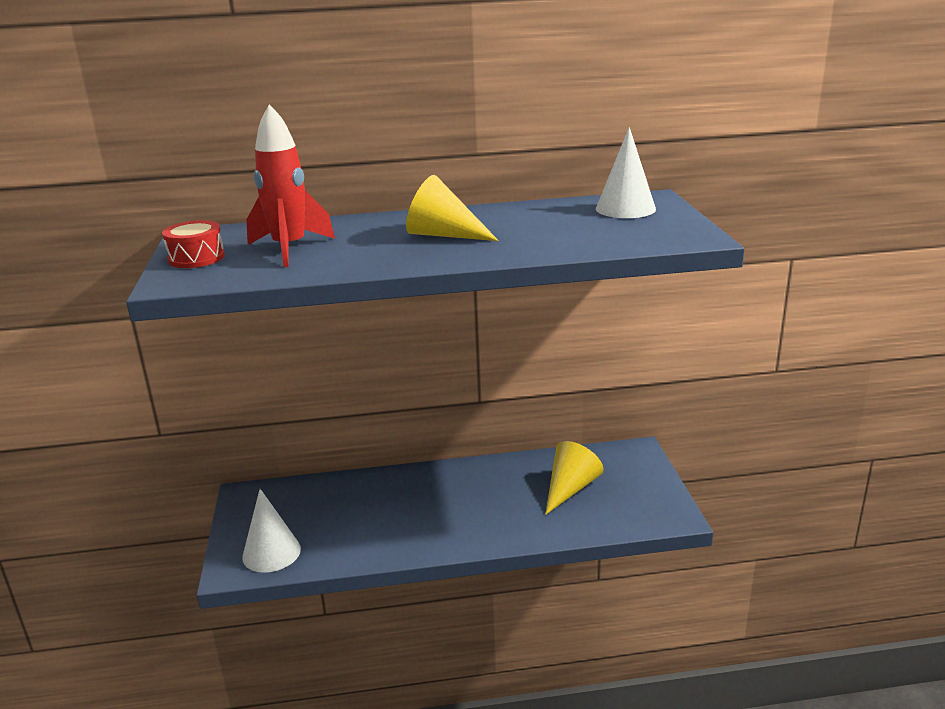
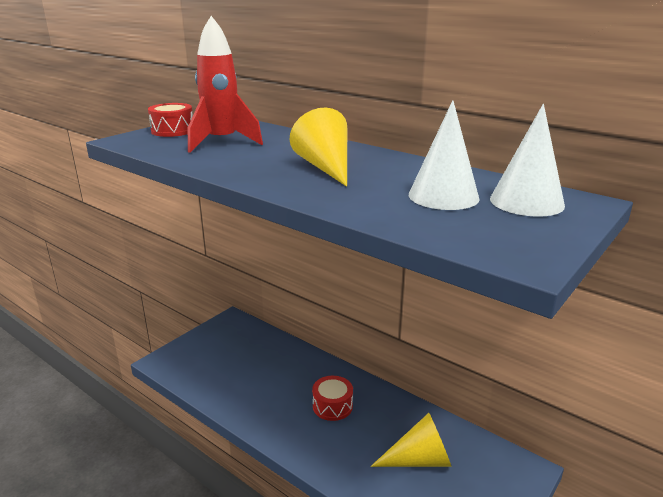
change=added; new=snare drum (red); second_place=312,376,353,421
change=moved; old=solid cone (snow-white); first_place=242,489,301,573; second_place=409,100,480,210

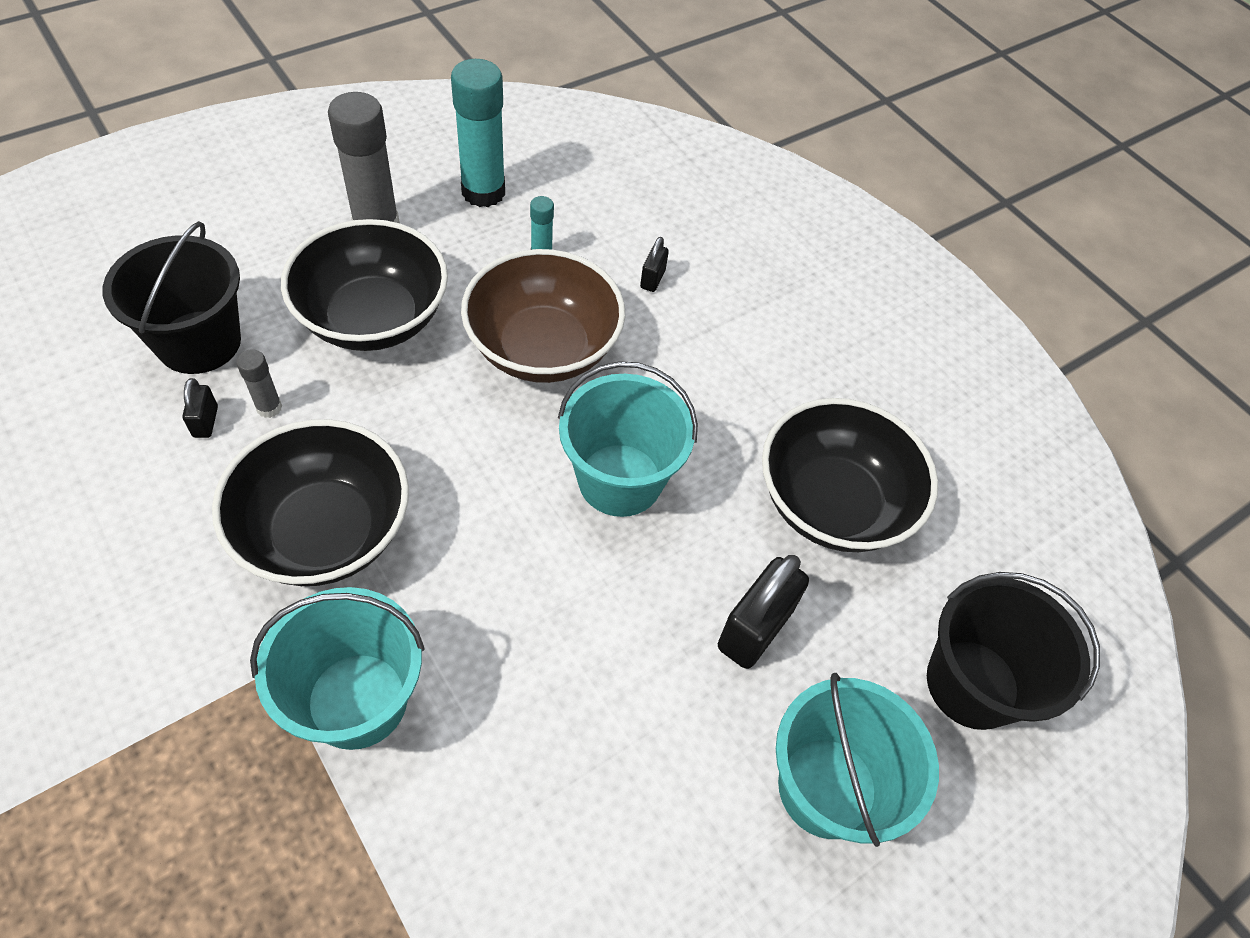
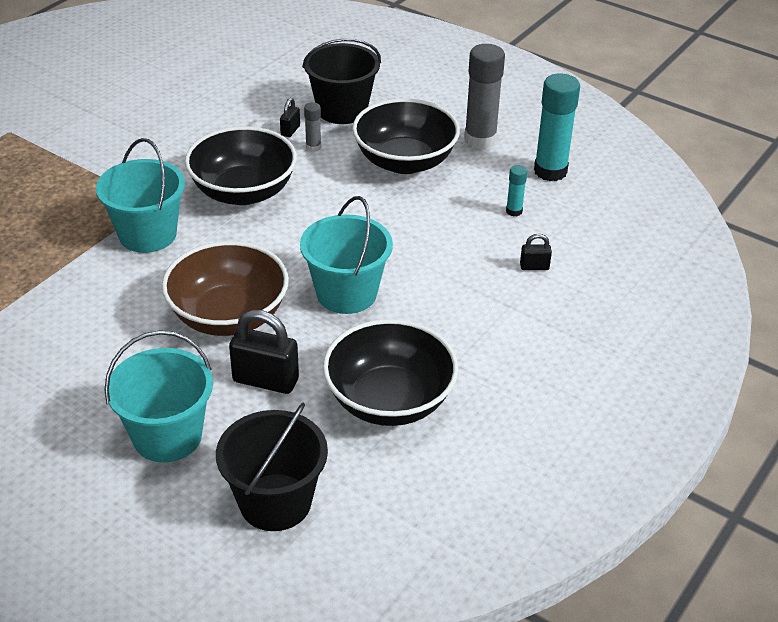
change=moved; old=deep dish (dark brown); first_place=461,249,625,383; second_place=162,241,289,336
change=turned; old=small lock (jet-black); first_place=182,378,218,438; second_place=280,98,300,137; degrees=-45

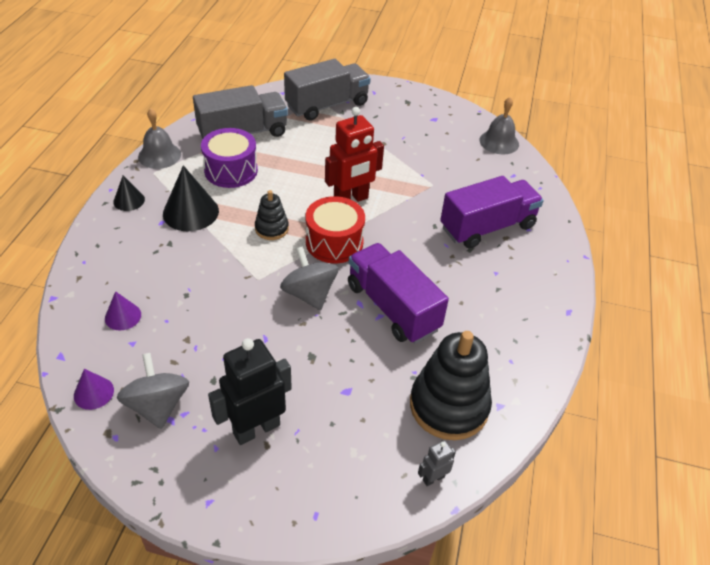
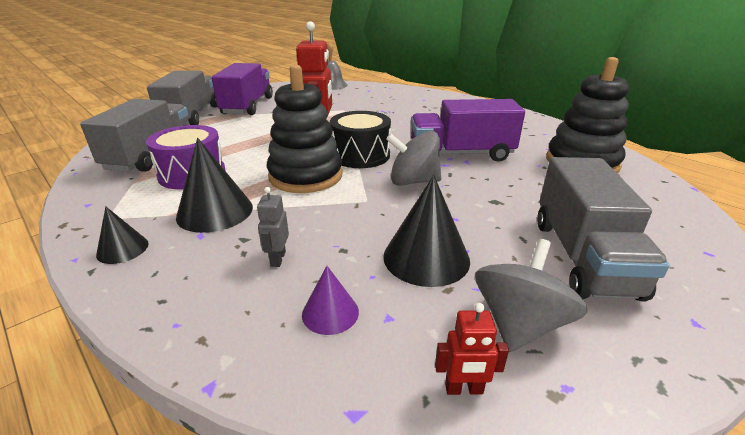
change=moved; old=toy truck (violet); first_place=440,176,544,249; second_place=212,63,273,115
change=moved; old=robot (gray); first_place=418,440,456,486; second_place=257,187,289,267
change=resized; old=stacking toy (jet-black); first_place=255,190,289,240; second_place=267,65,343,193; factor=1.93
change=recoloured; old=snare drum (red); new=snare drum (jet-black); first_place=306,196,365,263; second_place=330,111,391,168
change=added; new=solid cone (jet-black); second_place=383,175,470,287
change=replaced; old=solid cone (violet); new=robot (red); first_place=74,369,114,410; second_place=435,303,509,395
change=turned; old=spinning top (gray); first_place=117,353,189,429; second_place=475,239,588,352; degrees=105
change=replaced; old=robot (jet-black); new=toy truck (gray); first_place=208,338,292,445; second_place=537,157,670,302
change=removed; old=bell (gray); first_place=138,108,181,169

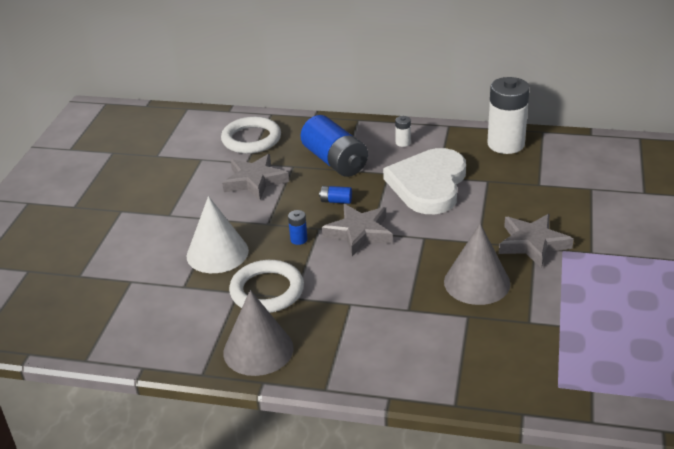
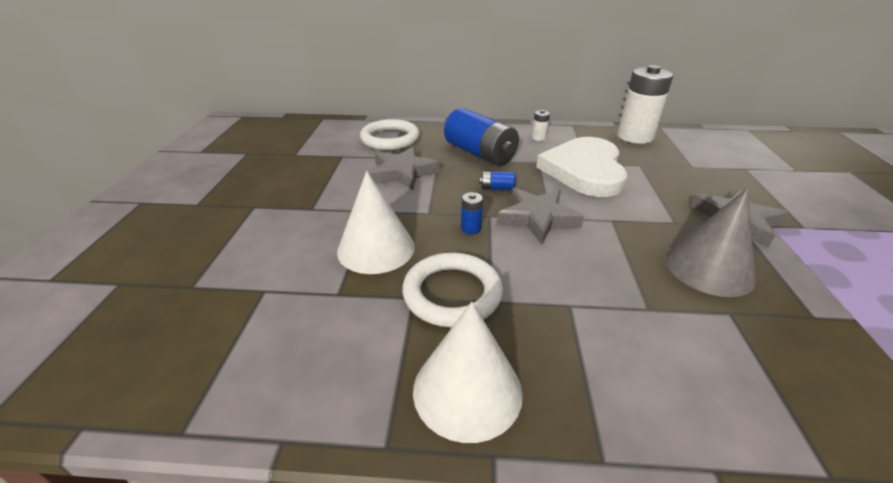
change=recoloured; old=solid cone (gray); new=solid cone (snow-white); first_place=223,290,294,376; second_place=413,302,523,443

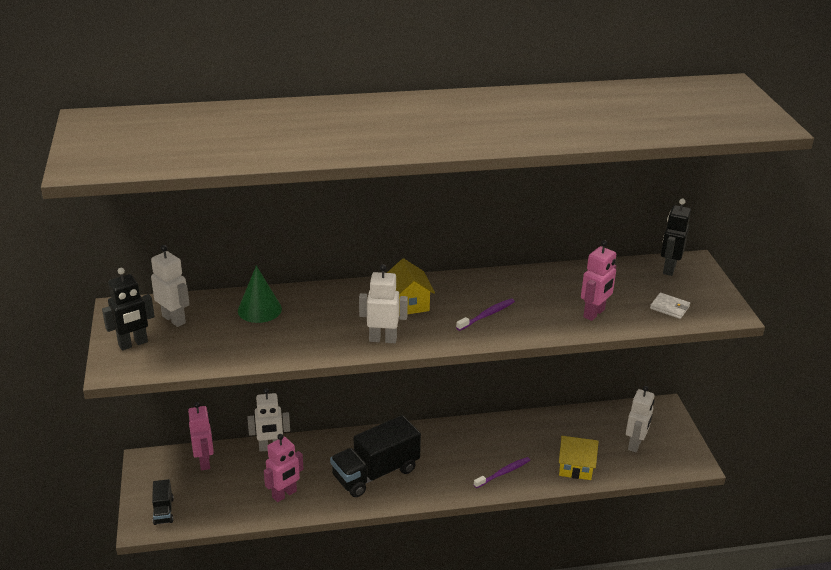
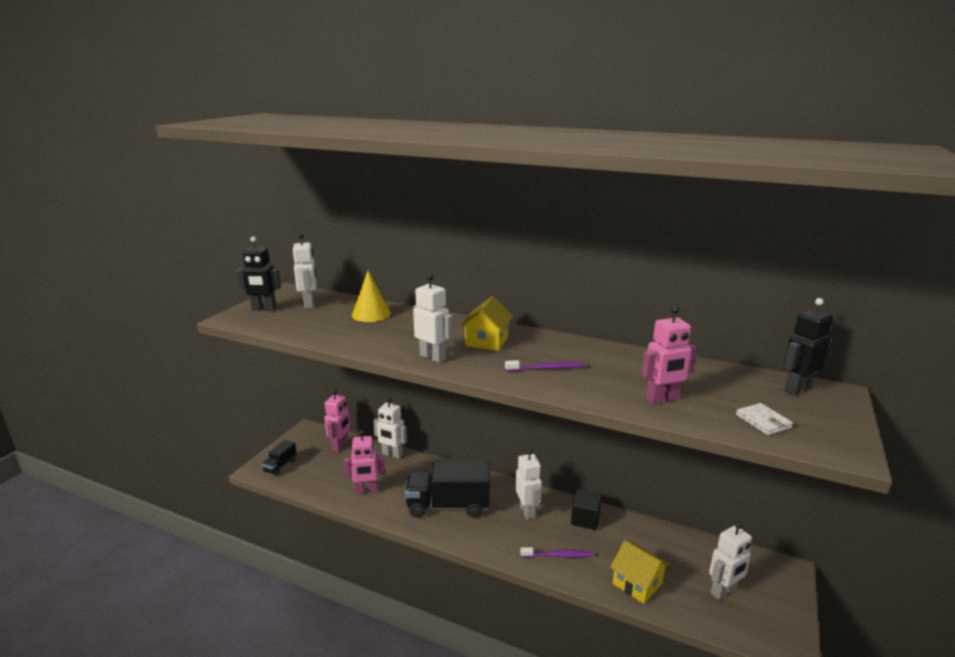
change=recoloured; old=solid cone (green); new=solid cone (golden); first_place=238,265,282,323; second_place=352,271,391,322
change=added; new=robot (snow-white); second_place=516,449,542,520
change=added; new=block (jet-black); second_place=571,489,602,530

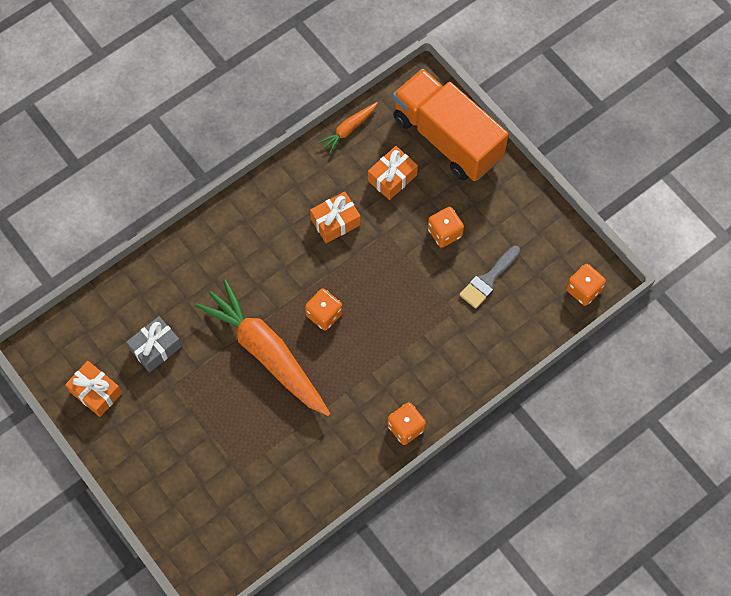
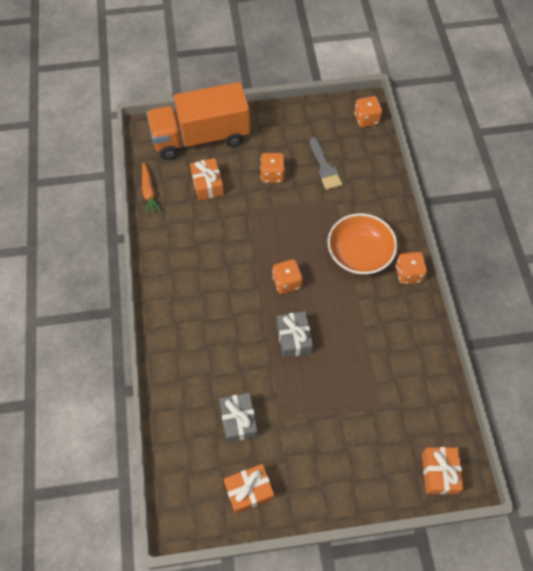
change=replaced; old=toy carrot (bright orange); new=present (gray); first_place=195,279,331,416; second_place=277,311,313,358
change=added; new=deep dish (bright orange); second_place=328,213,398,274
change=moved; old=present (bright orange); first_place=310,192,361,243; second_place=422,447,464,494

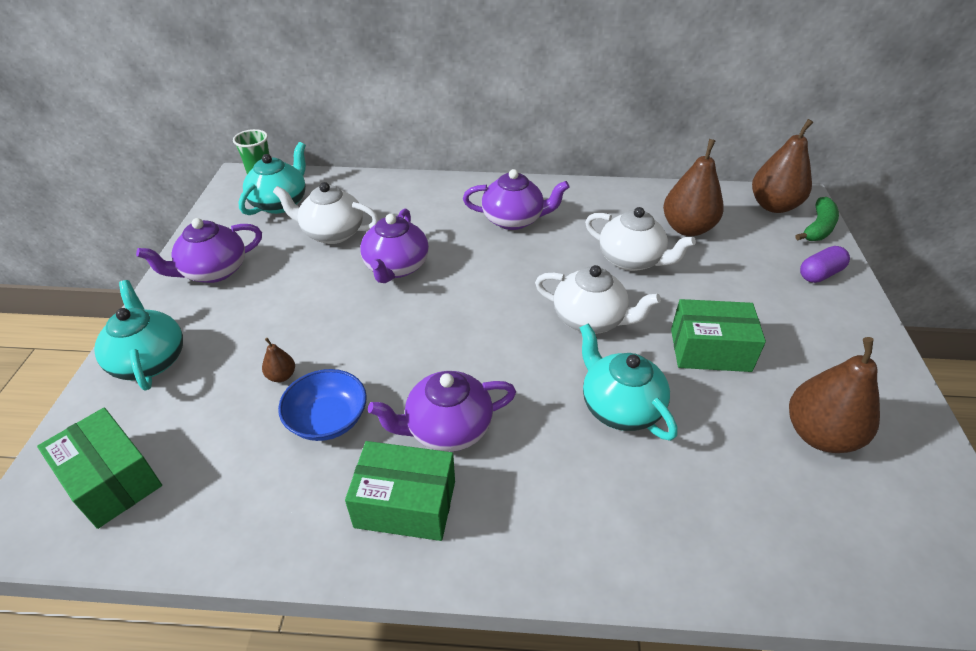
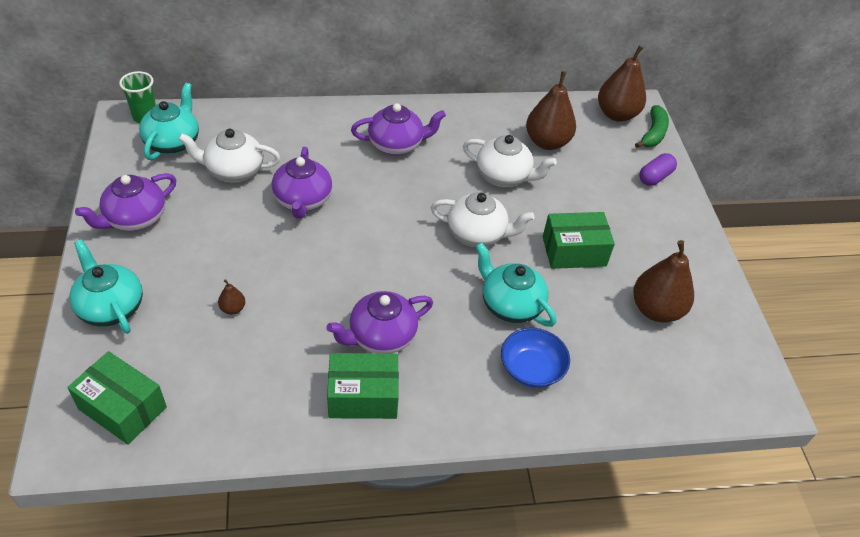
change=moved; old=deep dish (cobalt); first_place=278,369,367,441; second_place=501,328,570,388

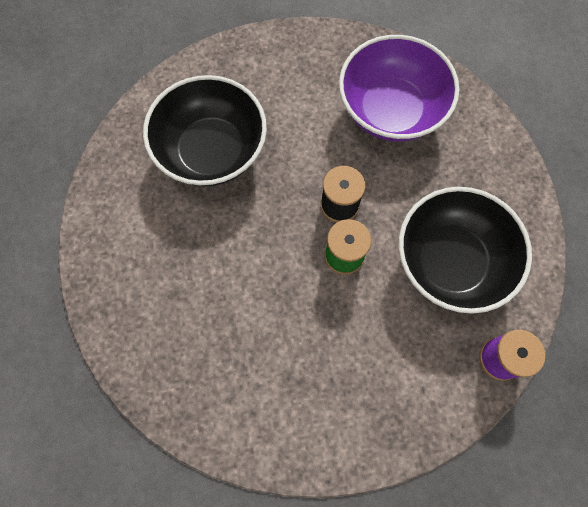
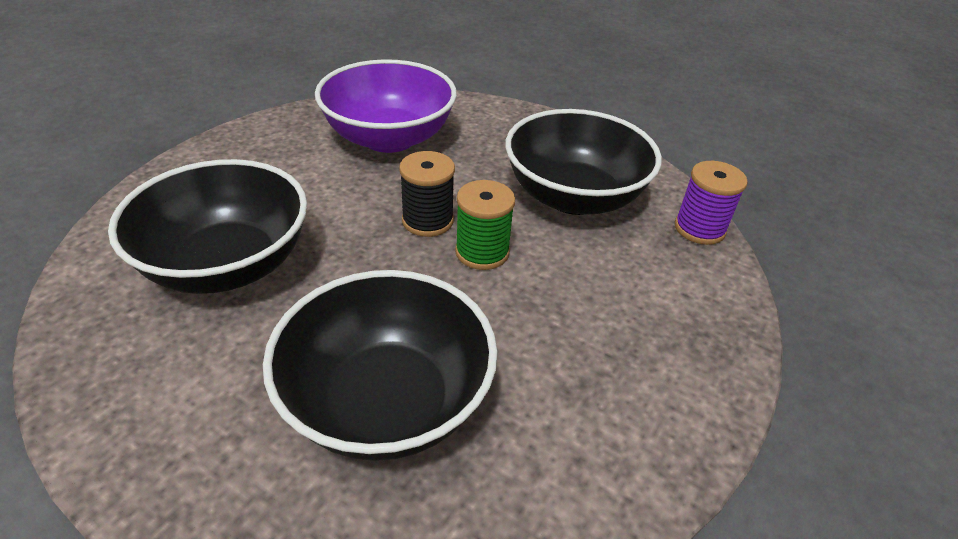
change=added; new=deep dish (jet-black); second_place=263,270,498,461

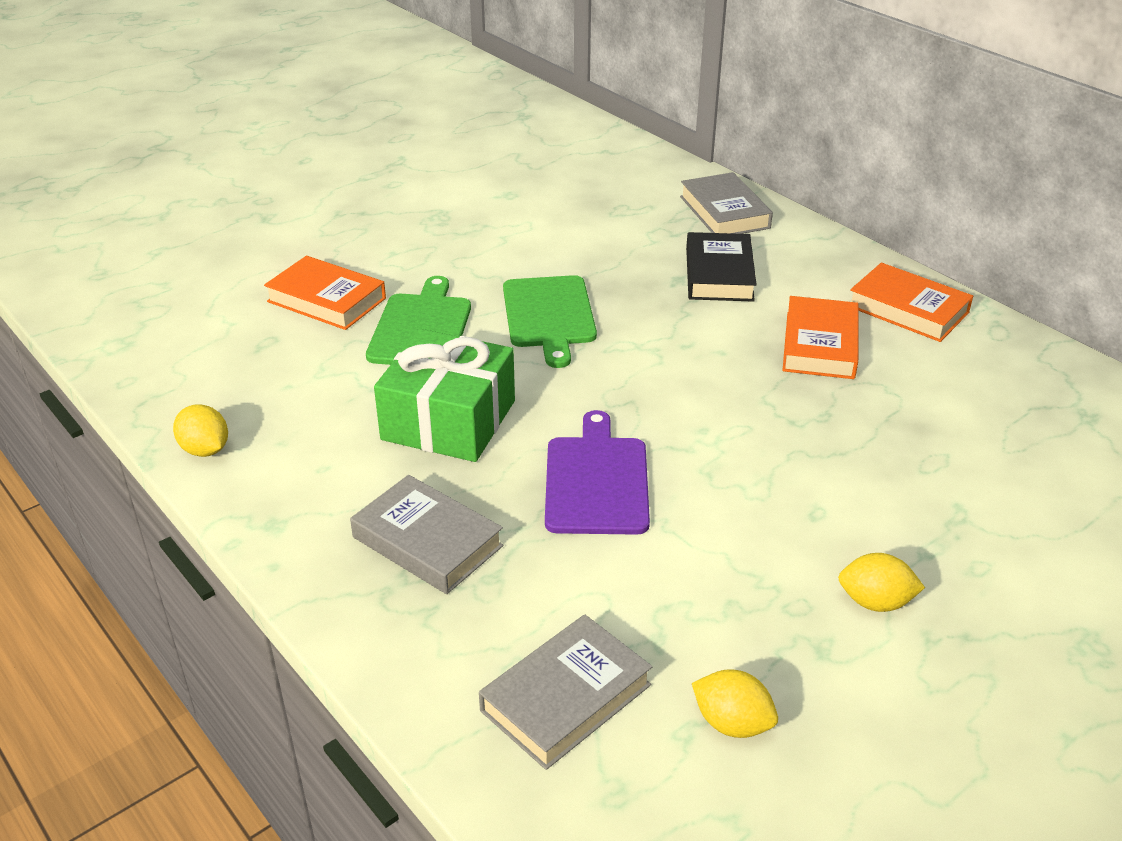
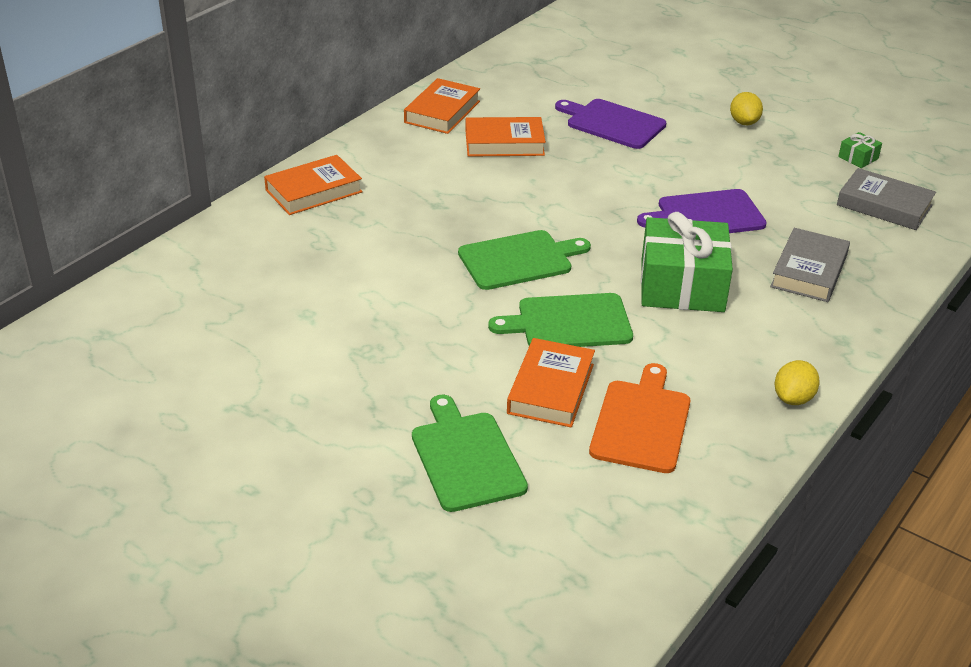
change=recoloured; old=book (gray); new=book (bright orange); first_place=680,172,773,234; second_place=264,155,363,215
change=added; new=cutting board (green); second_place=412,395,528,512
change=added; new=cutting board (violet); second_place=555,99,666,149
change=added; new=cutting board (bright orange); second_place=589,363,690,473
change=replaced; old=citrus fruit (golden); new=present (green); first_place=692,669,778,738; second_place=838,132,882,168
change=removed; old=book (jet-black); first_place=686,232,757,302

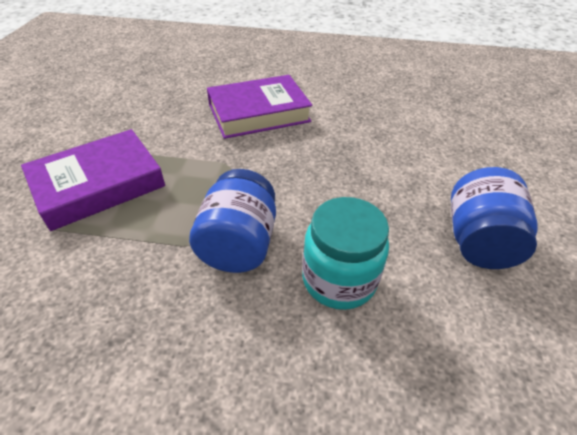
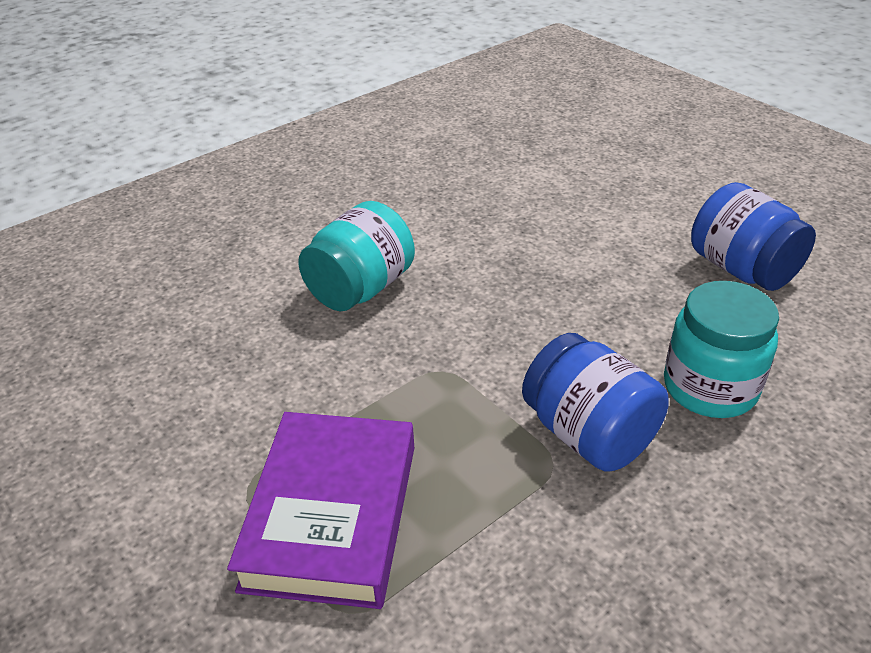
change=replaced; old=book (violet); new=jar (turquoise); first_place=207,75,312,139; second_place=298,201,415,311

